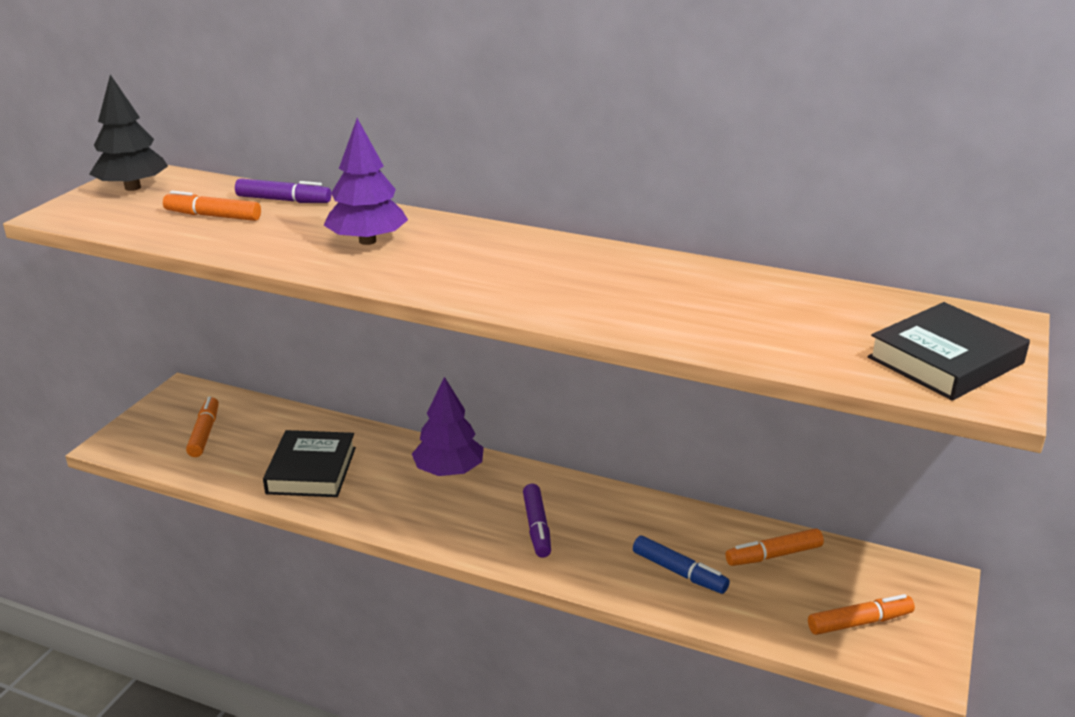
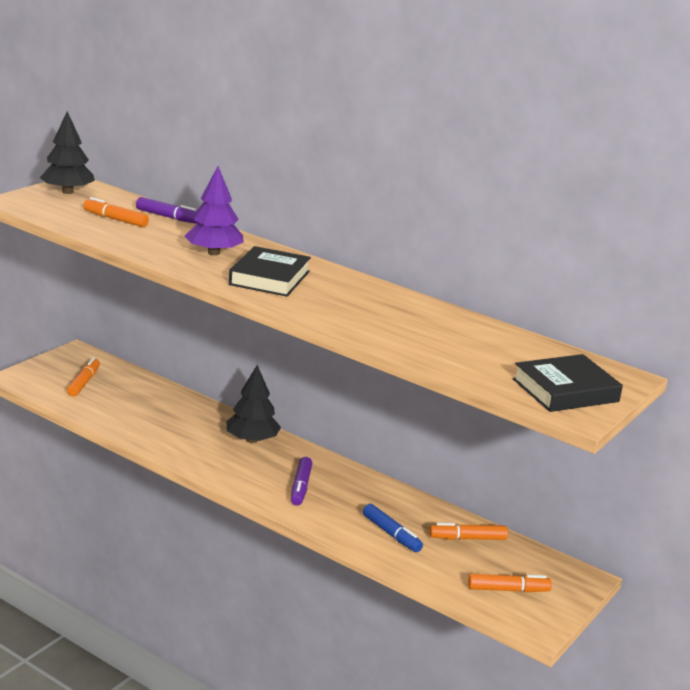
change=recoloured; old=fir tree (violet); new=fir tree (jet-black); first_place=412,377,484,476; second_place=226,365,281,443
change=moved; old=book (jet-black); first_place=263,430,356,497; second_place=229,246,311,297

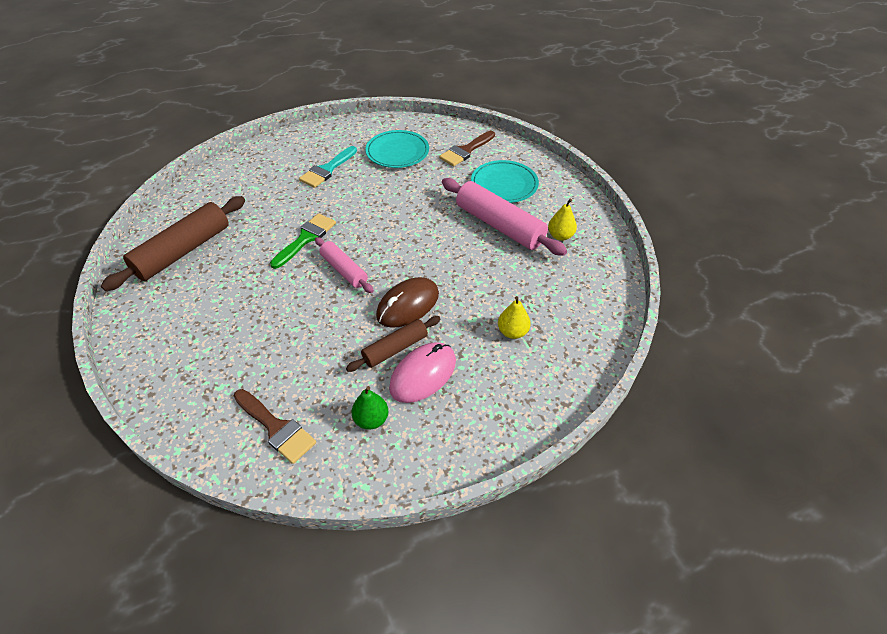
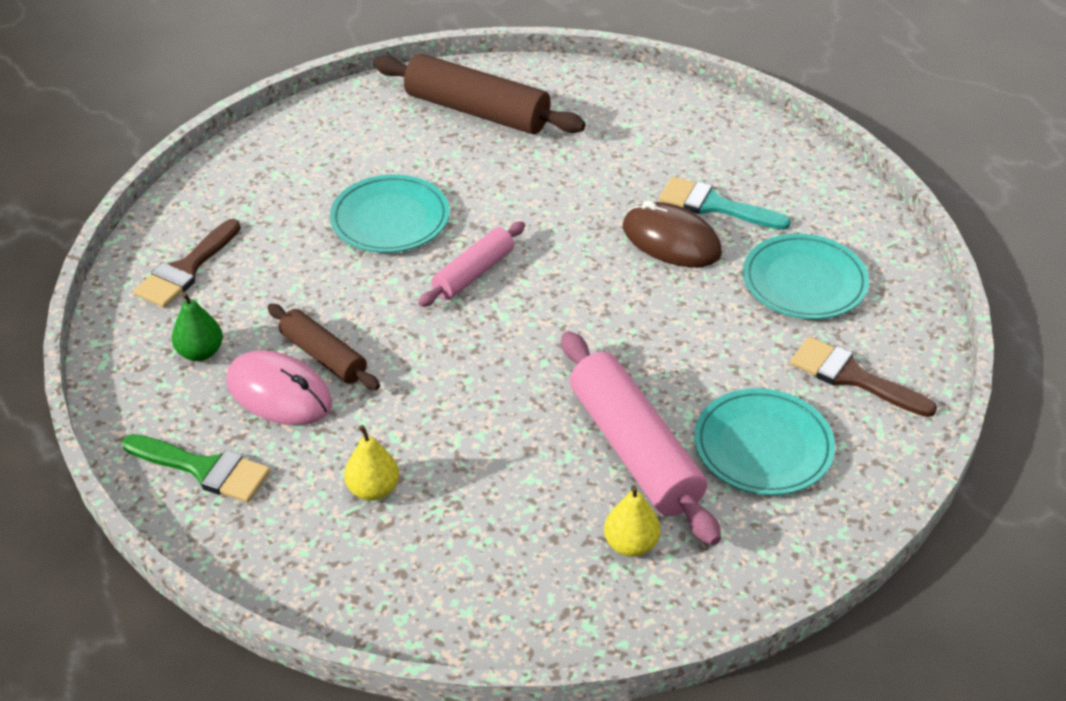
change=moved; old=paintbrush (green); first_place=270,213,336,269; second_place=122,434,270,503
change=added; new=plate (turquoise); second_place=330,175,450,253
change=turned; old=rolling pin (pink); first_place=442,178,567,256; second_place=562,331,721,546; degrees=-60
change=moved; old=computer mouse (dark brown); first_place=376,277,439,328; second_place=623,200,722,267

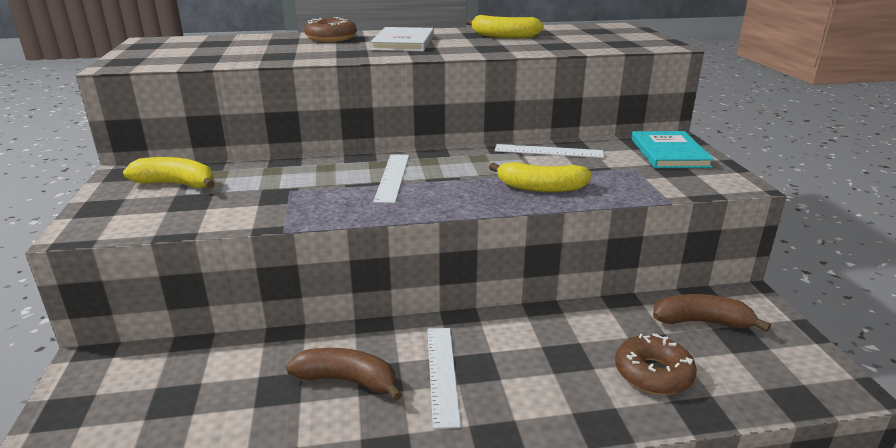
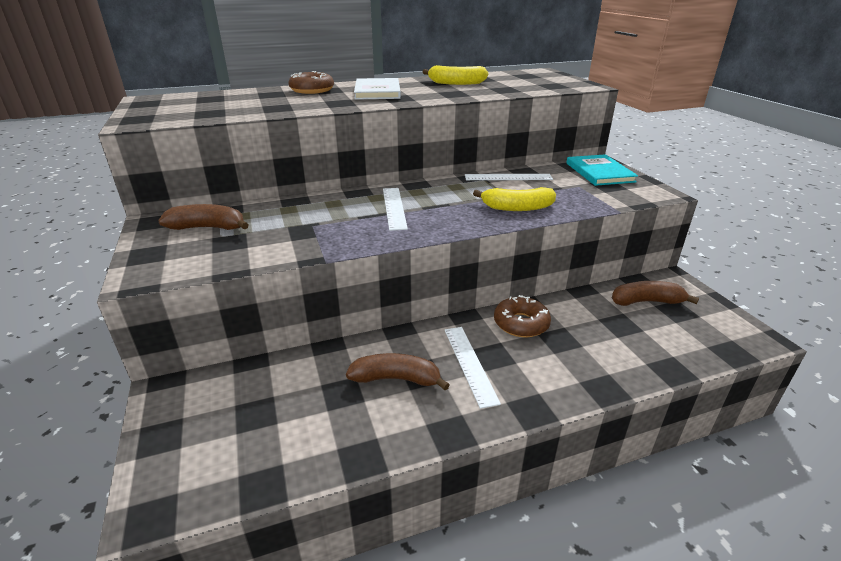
change=recoloured; old=toy banana (golden); new=toy banana (dark brown); first_place=123,157,215,189; second_place=158,204,249,230
change=moved; old=doughnut (dark brown); first_place=615,333,697,395; second_place=494,295,551,337

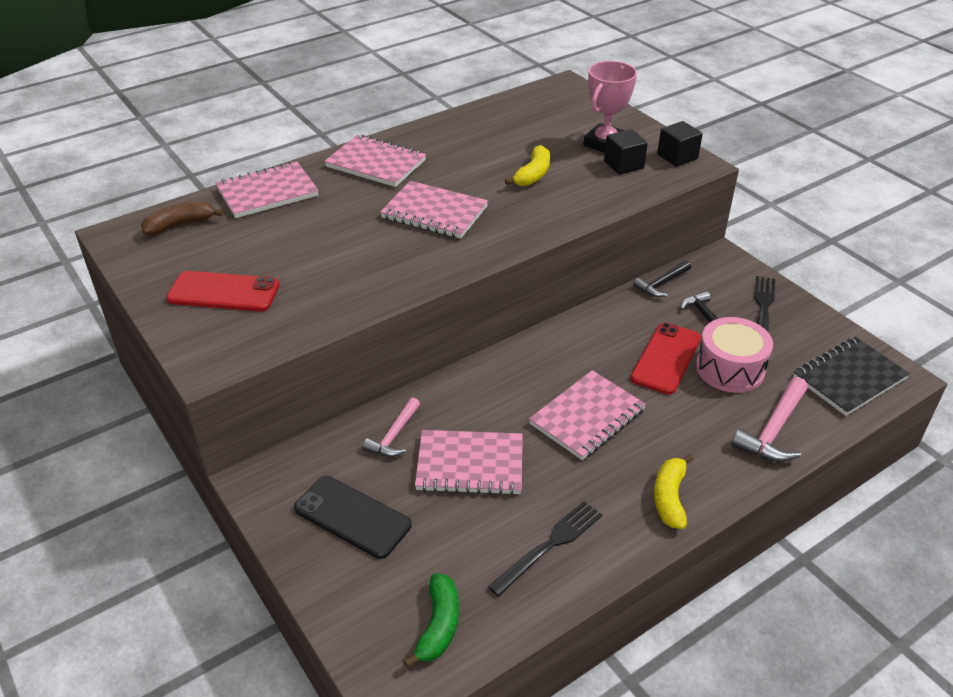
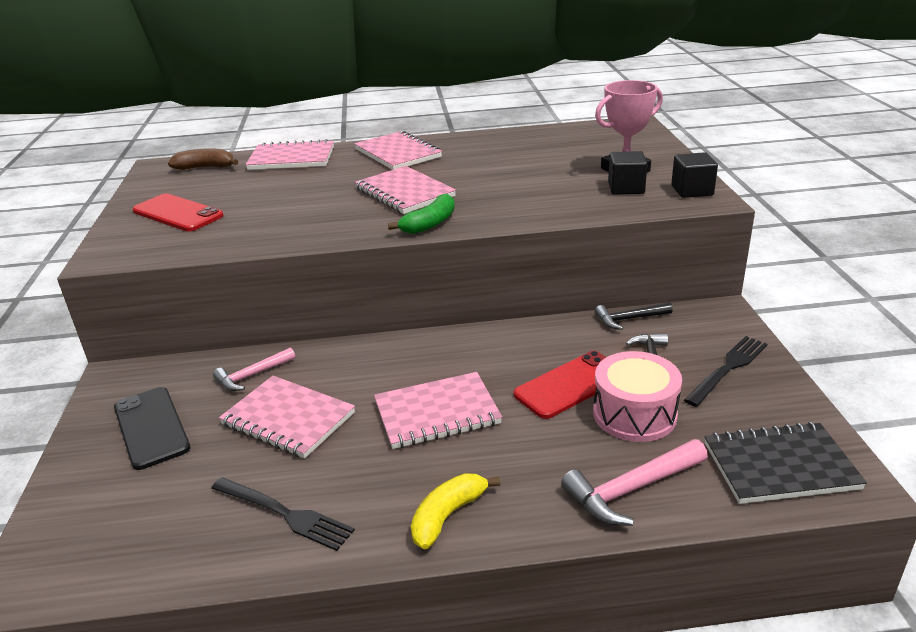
change=turned; old=dinner fork (jet-black); first_place=488,501,602,597; second_place=211,477,355,551; degrees=45
change=moved; old=toy banana (green); first_place=404,573,459,668; second_place=388,193,455,234
change=removed; old=toy banana (golden); first_place=505,145,550,186

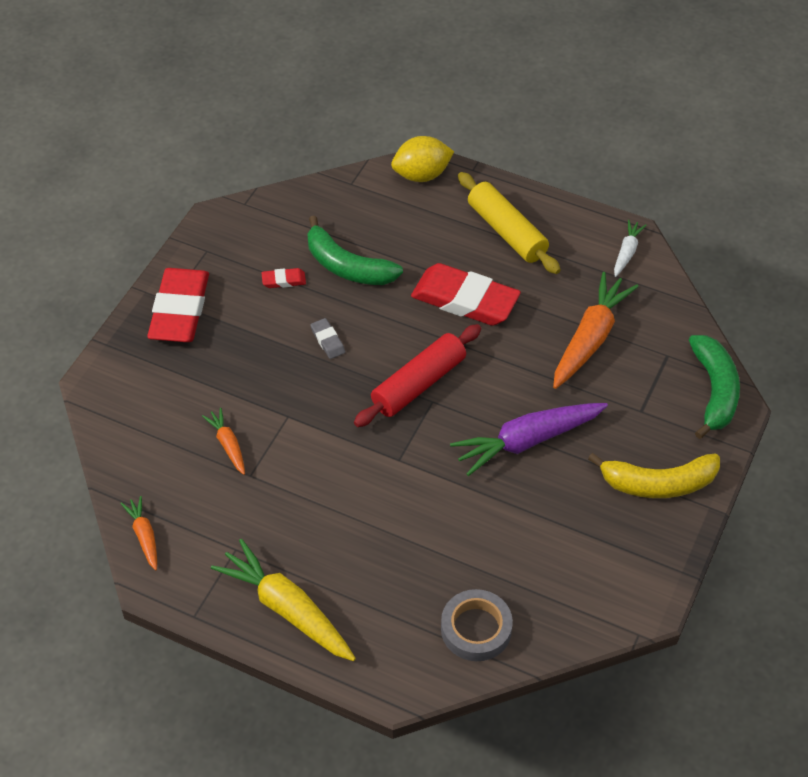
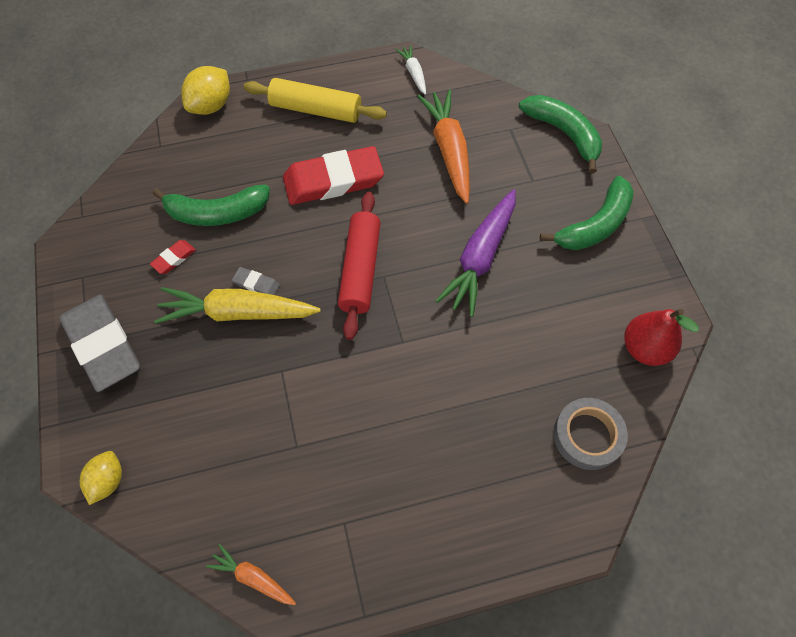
change=recoloured; old=gum eraser (red); new=gum eraser (gray); first_place=147,268,209,342; second_place=59,295,140,392
change=added; new=citrus fruit (golden); second_place=80,451,122,505
change=moved; old=toy carrot (golden); first_place=211,539,356,661; second_place=154,287,321,324
change=recoloured; old=toy banana (golden); new=toy banana (green); first_place=588,453,720,498; second_place=540,176,634,250
change=added; new=pear fruit (red); second_place=624,309,699,366
change=removed; old=toy carrot (bright orange); first_place=202,408,245,475

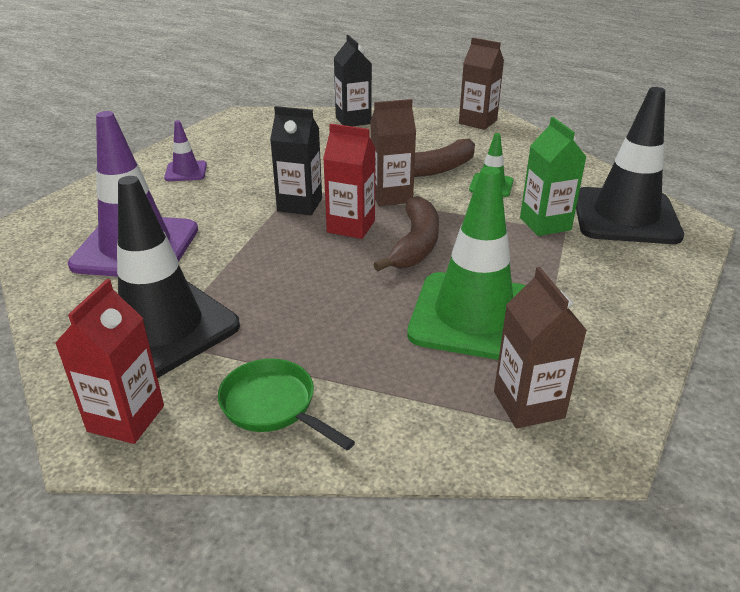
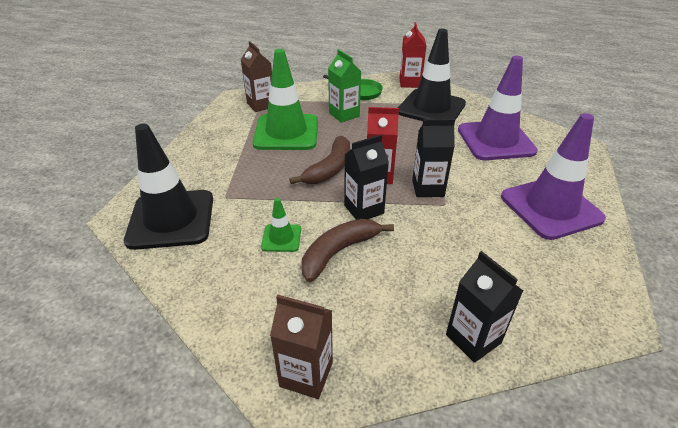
change=turned; old=toy banana (dark brown); first_place=373,196,439,271; second_place=289,136,350,184; degrees=-150
change=moved; old=carton (green); first_place=520,117,586,236; second_place=328,49,361,122
change=recoloured; old=carton (dark brown); new=carton (jet-black); first_place=370,99,416,206; second_place=344,135,389,220
change=resized; old=traffic cone (violet); first_place=164,121,207,181; second_place=501,113,606,240; factor=2.2

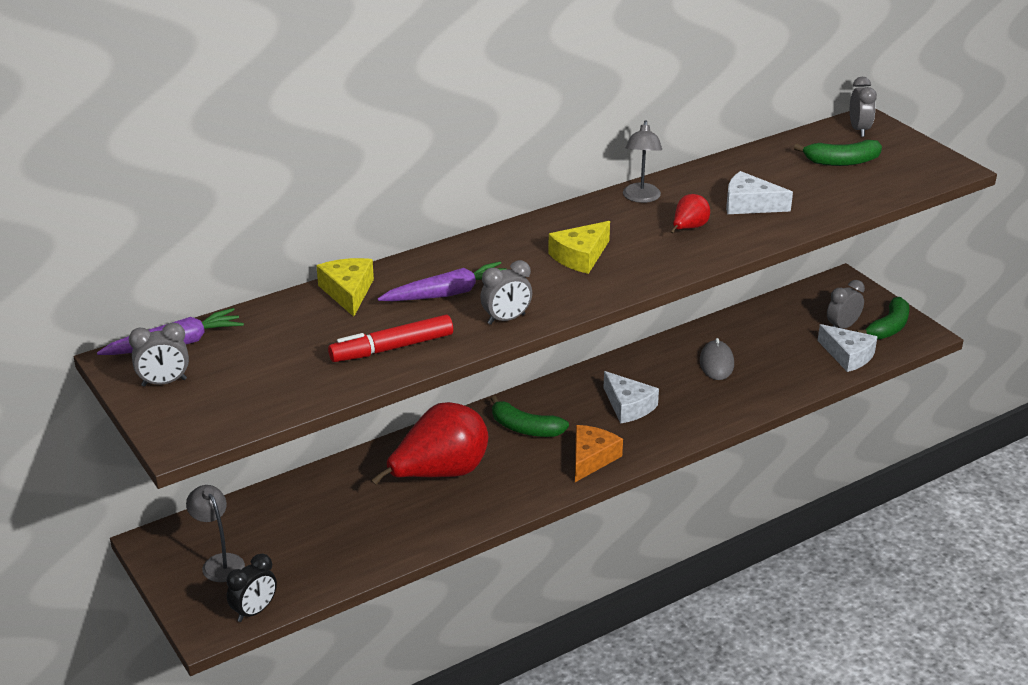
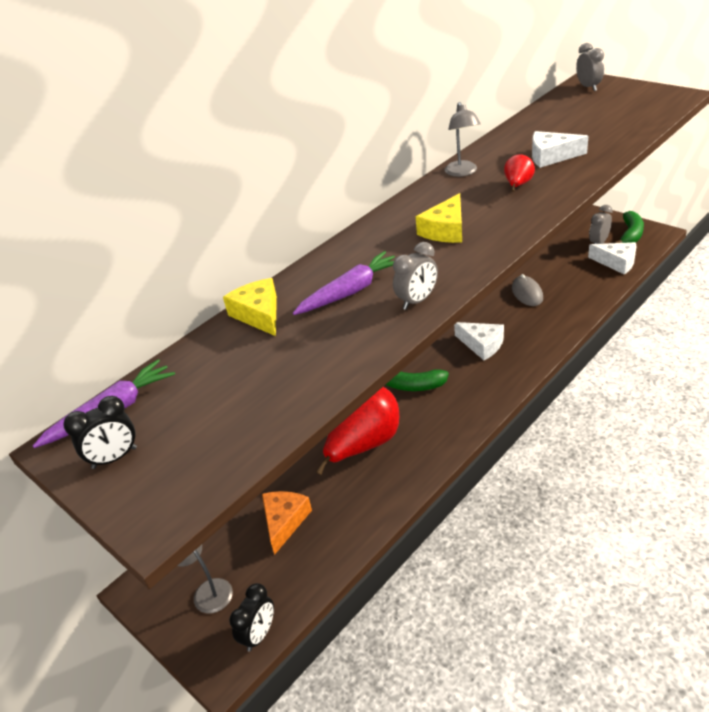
change=recoloured; old=bedside clock (gray); new=bedside clock (jet-black); first_place=129,323,189,387; second_place=63,396,137,469
change=moved; old=cheese wedge (bright orange); first_place=575,425,623,482; second_place=262,491,312,555
change=removed; old=marker pen (red); first_place=328,315,453,362
change=removed; old=toy banana (green); first_place=794,140,882,166

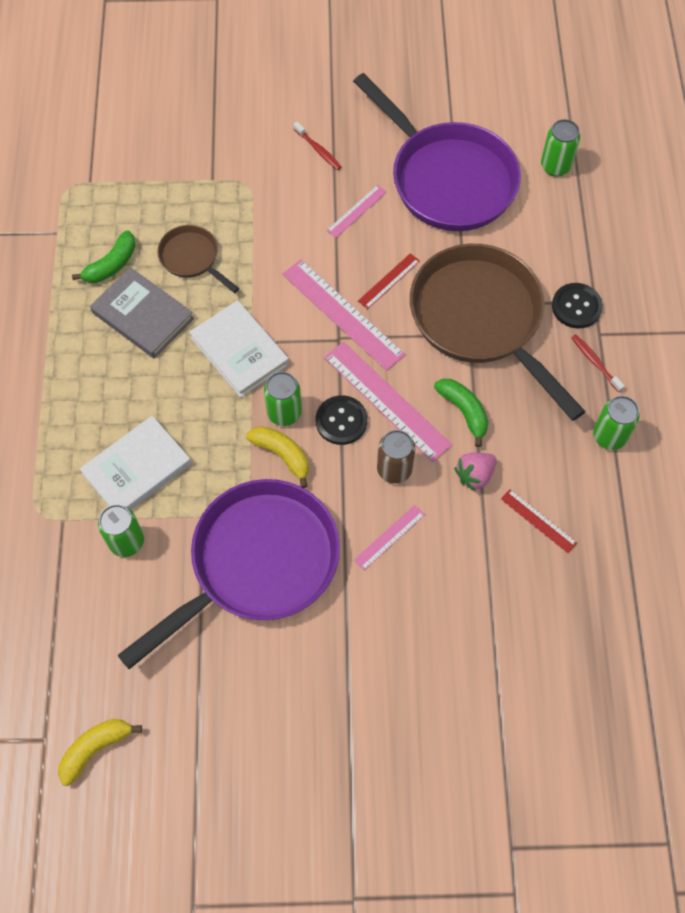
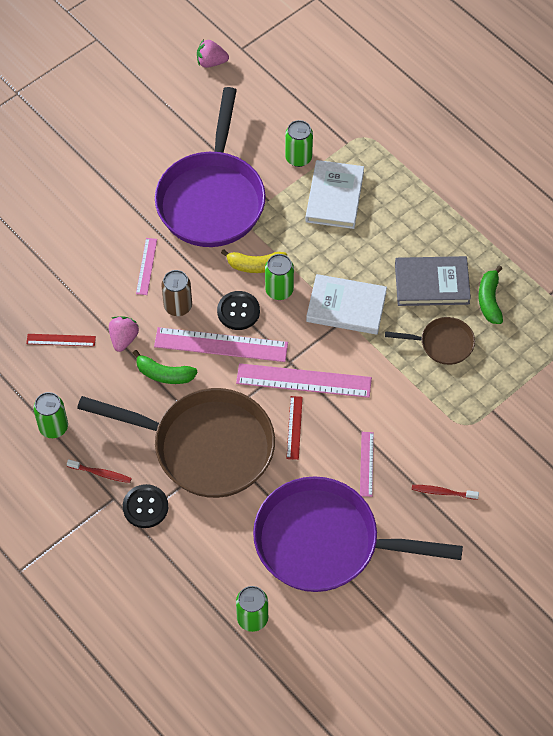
change=replaced; old=toy banana (golden); new=toy strawberry (pink); first_place=58,719,142,786; second_place=197,39,229,68

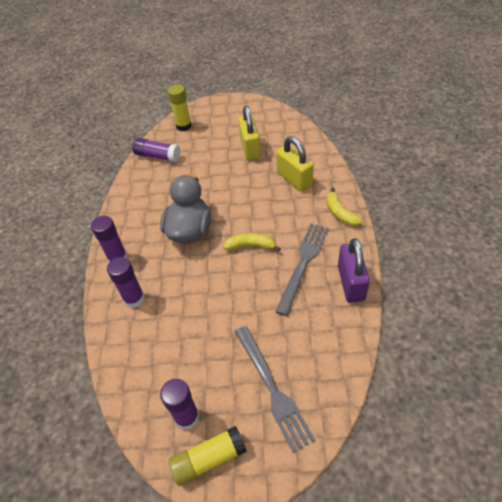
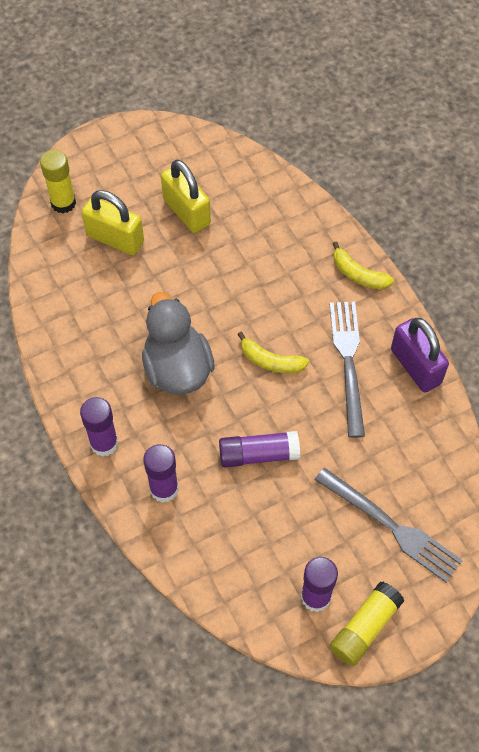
change=moved; old=small lock (golden); first_place=276,136,314,191; second_place=81,190,144,255
change=moved; old=glue (violet); first_place=132,138,180,162; second_place=219,431,300,467
change=turned; old=toy banana (golden); first_place=223,233,281,251; second_place=237,332,309,373; degrees=-135

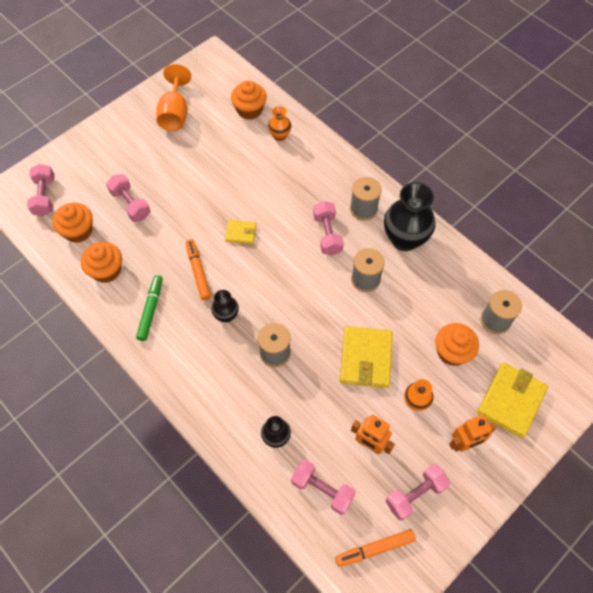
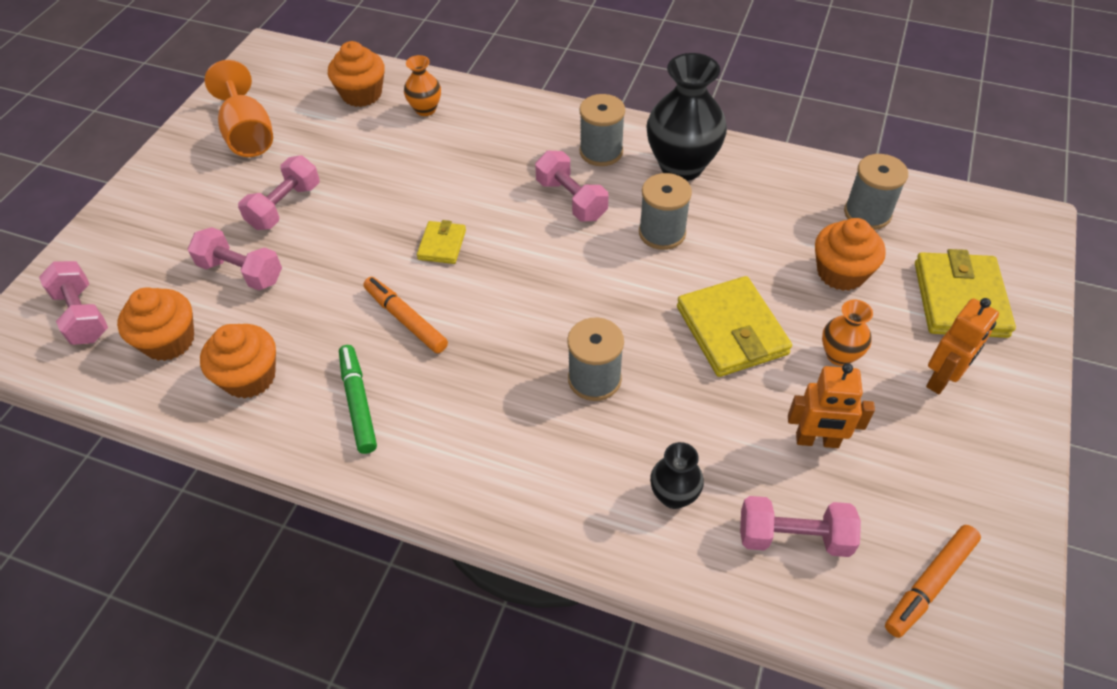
change=moved; old=free weight (pink); first_place=386,464,450,520; second_place=238,155,319,230
change=turned; old=card wallet (golden); first_place=225,220,256,244; second_place=417,220,466,264; degrees=-60
change=removed; old=flower vase (jet-black); first_place=211,290,239,322

